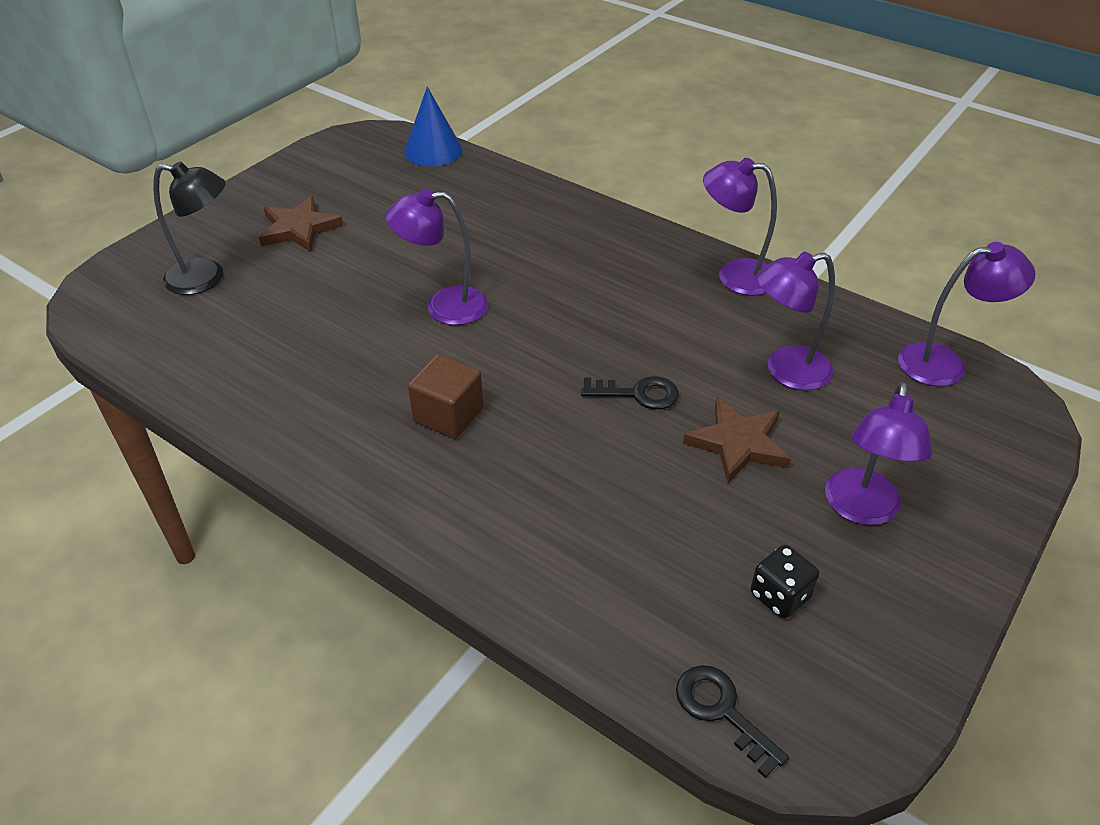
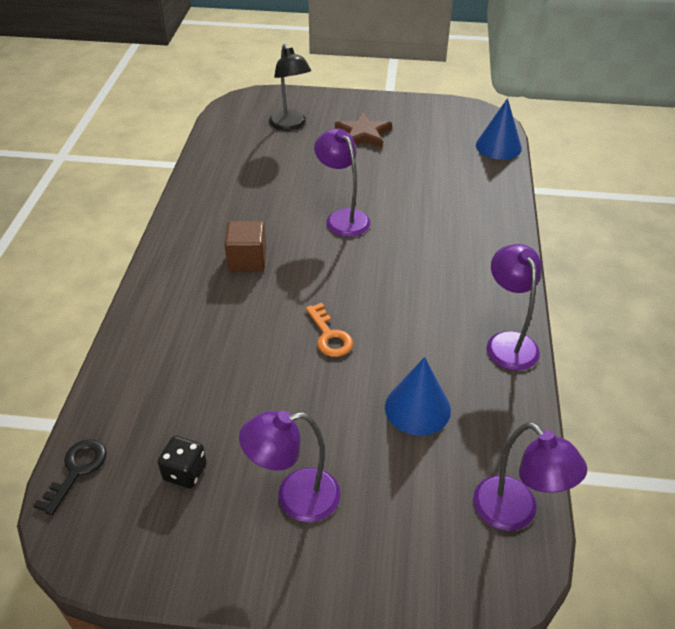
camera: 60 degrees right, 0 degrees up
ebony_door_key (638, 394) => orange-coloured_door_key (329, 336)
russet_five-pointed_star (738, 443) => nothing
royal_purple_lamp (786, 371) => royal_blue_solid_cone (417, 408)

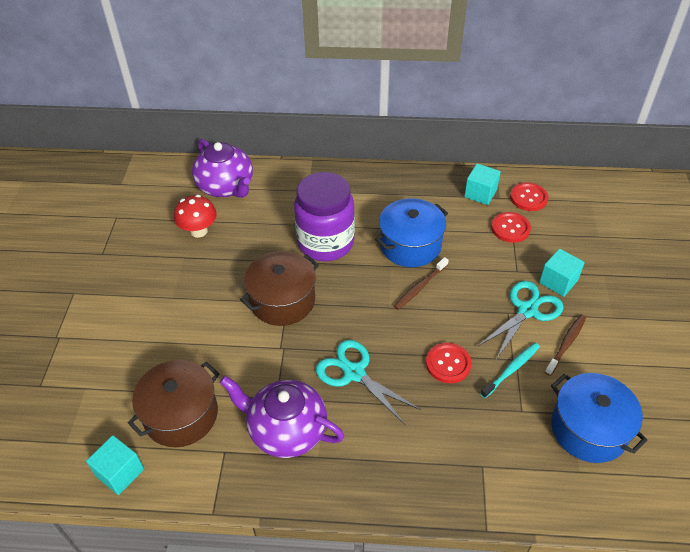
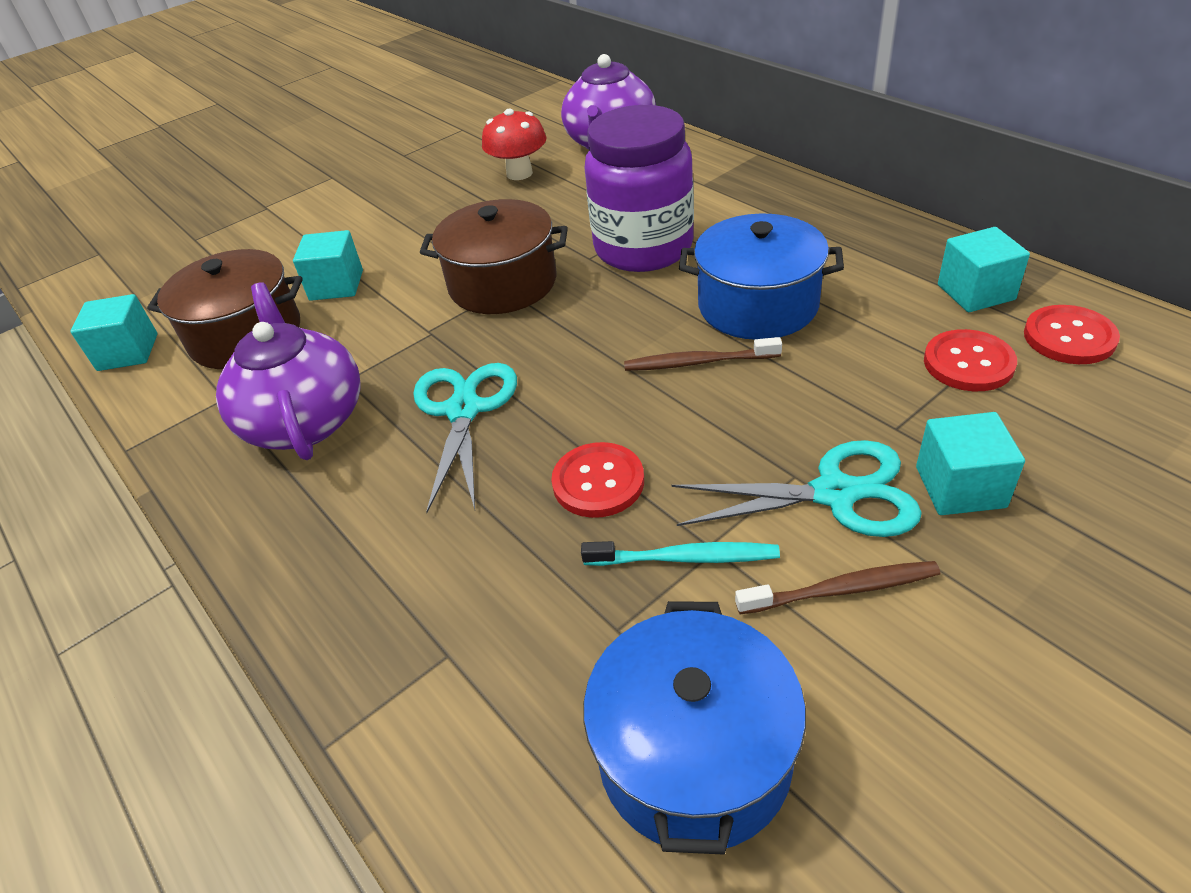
camera: 50 degrees right, 5 degrees down
nothing => turquoise_block (336, 285)

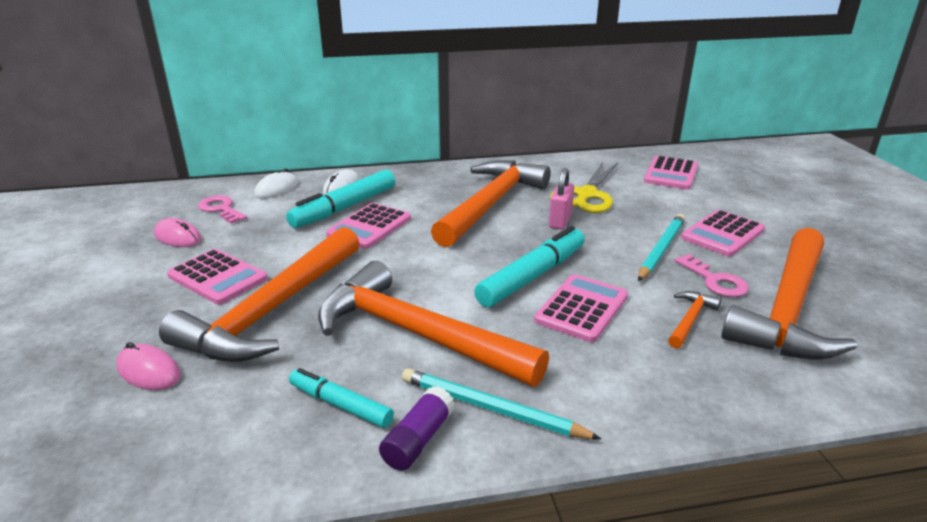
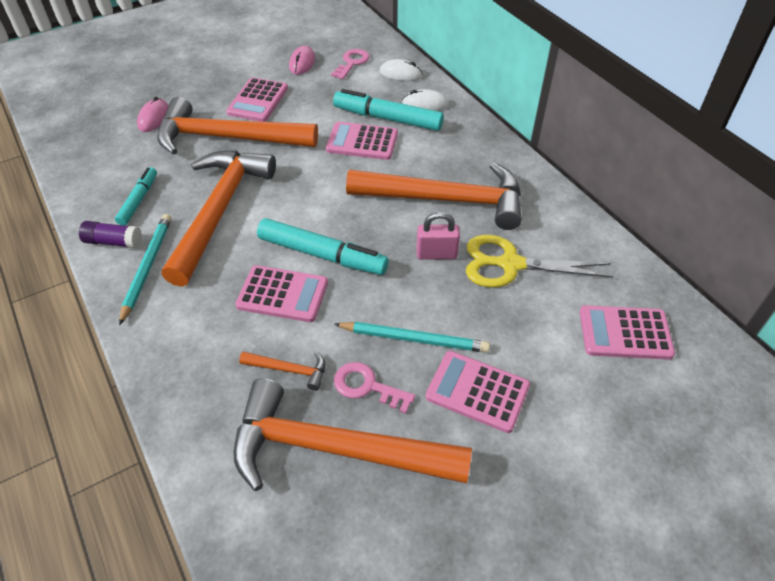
camera: 70 degrees right, 20 degrees up
rosy_door_key (714, 280) => rosy_door_key (367, 386), 75 degrees clockwise

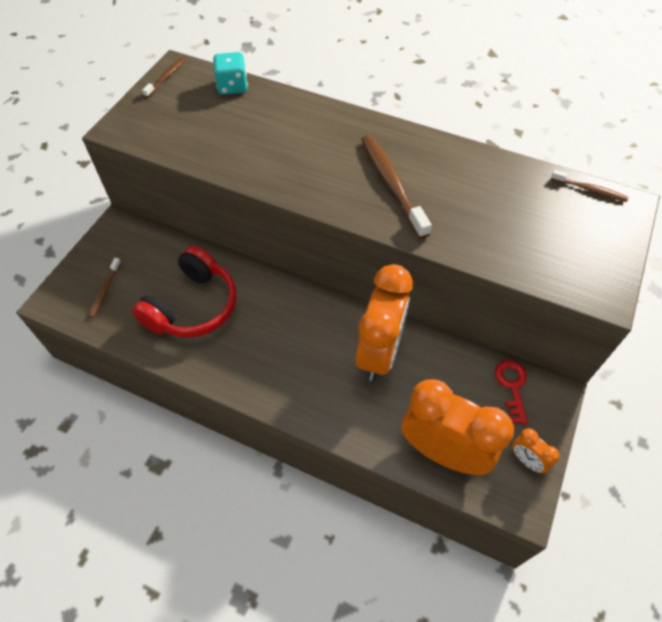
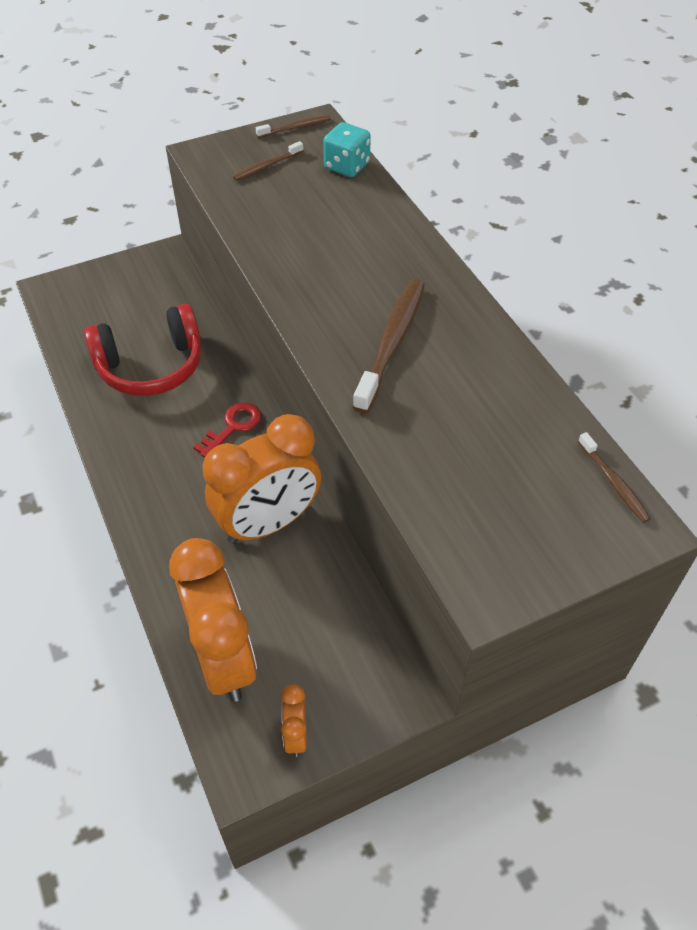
camera: 40 degrees right, 5 degrees down
russet_toothbrush (105, 291) => russet_toothbrush (267, 166), relocated
scarlet_door_key (512, 387) => scarlet_door_key (233, 427), relocated

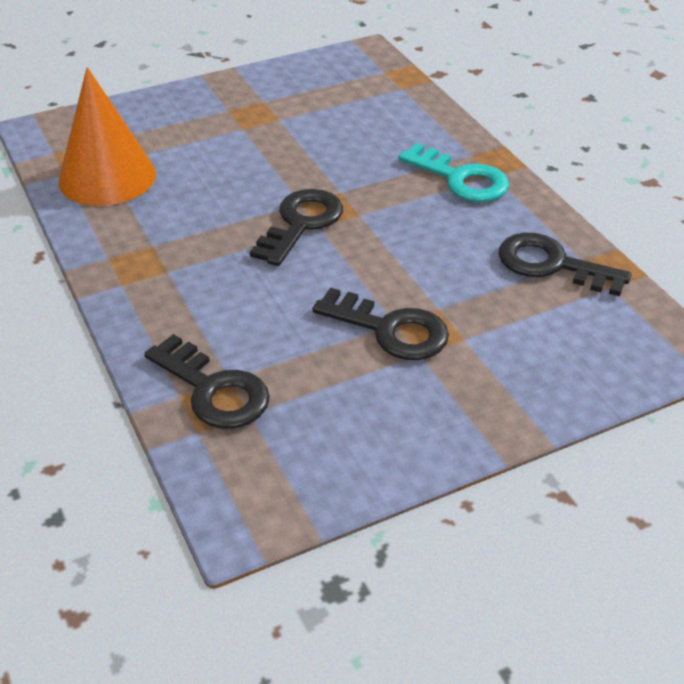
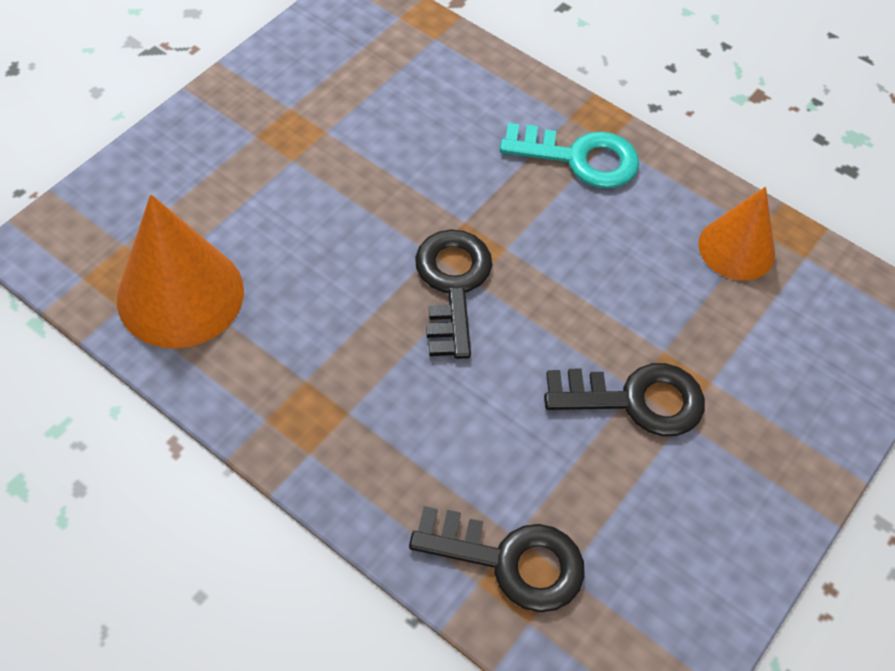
camera: 30 degrees left, 15 degrees up
ebony_door_key (551, 265) => orange-coloured_solid_cone (736, 248)

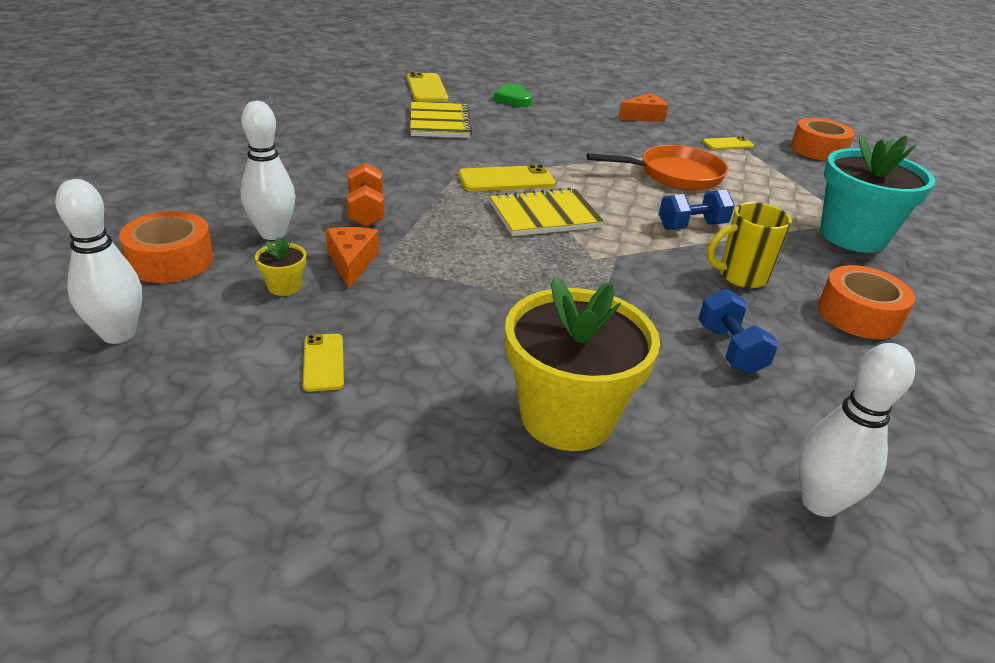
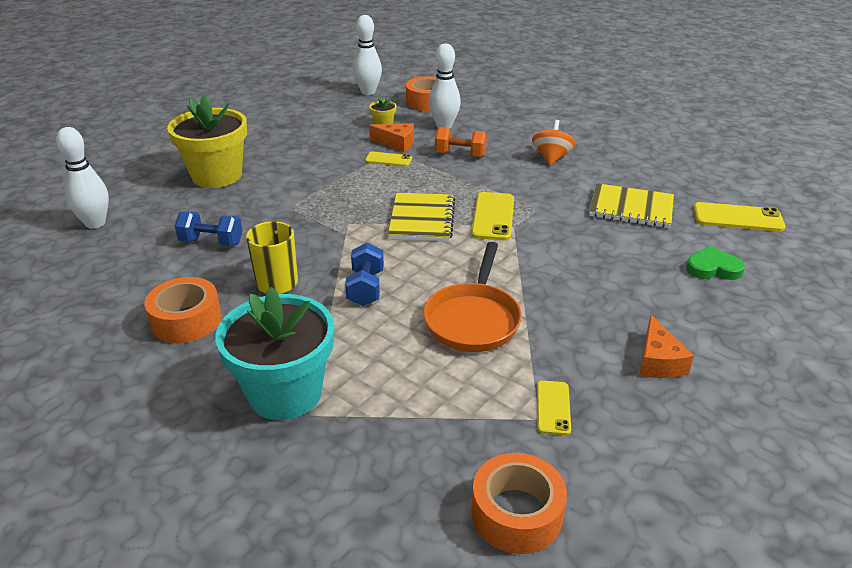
camera: 115 degrees right, 0 degrees up
golden_smartphone (323, 362) => golden_smartphone (388, 159), relocated
nothing => orange-coloured_spinning_top (551, 158)

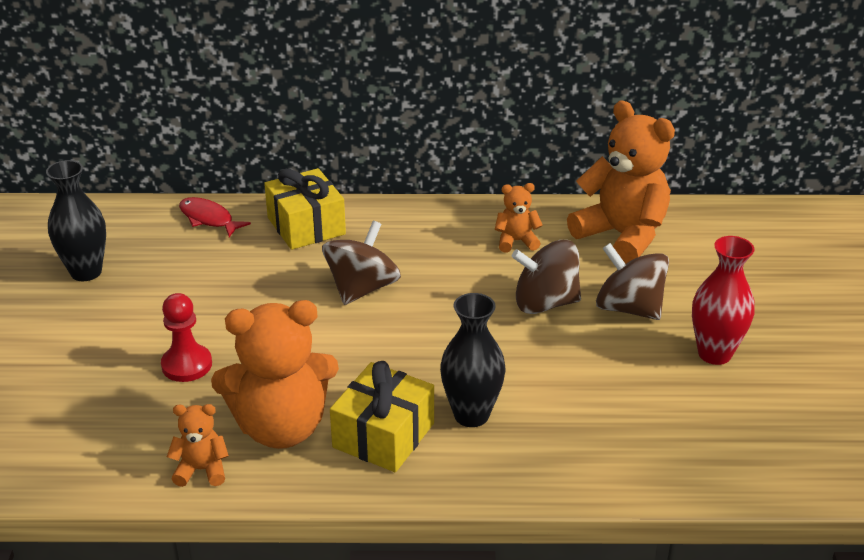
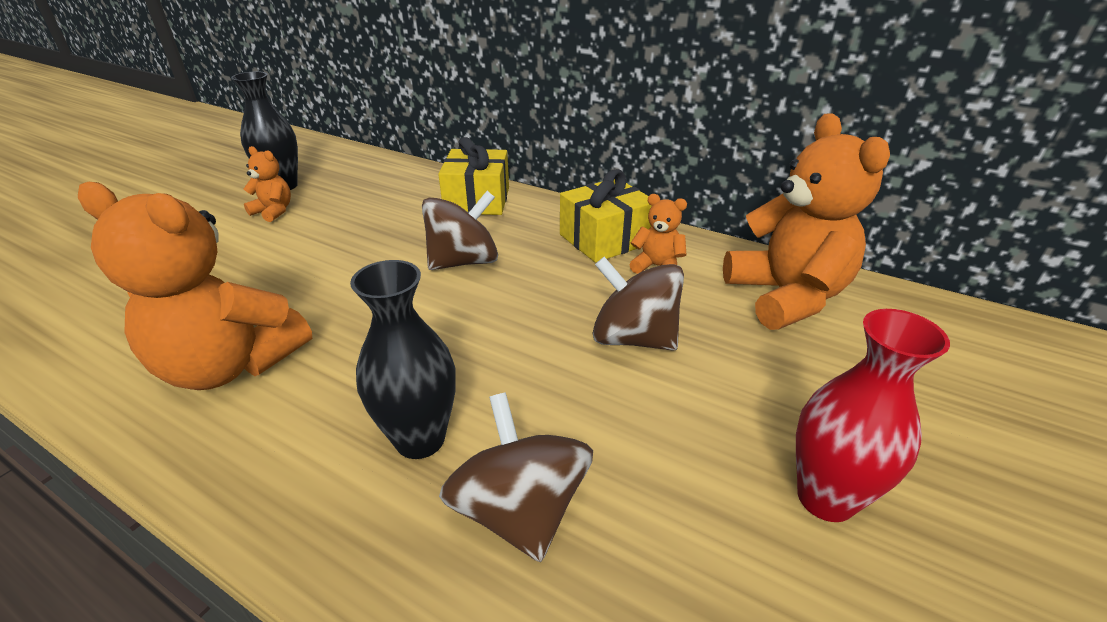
camera: 30 degrees right, 0 degrees up
scarlet_pawn (187, 365) => nothing
orange-coloured_stuffed_bear (201, 470) => orange-coloured_stuffed_bear (274, 211), relocated
scarlet_toy_fish (208, 219) => nothing
golden_gift (383, 435) => golden_gift (605, 239), relocated
russet_spinning_top (629, 308) => russet_spinning_top (520, 510), relocated

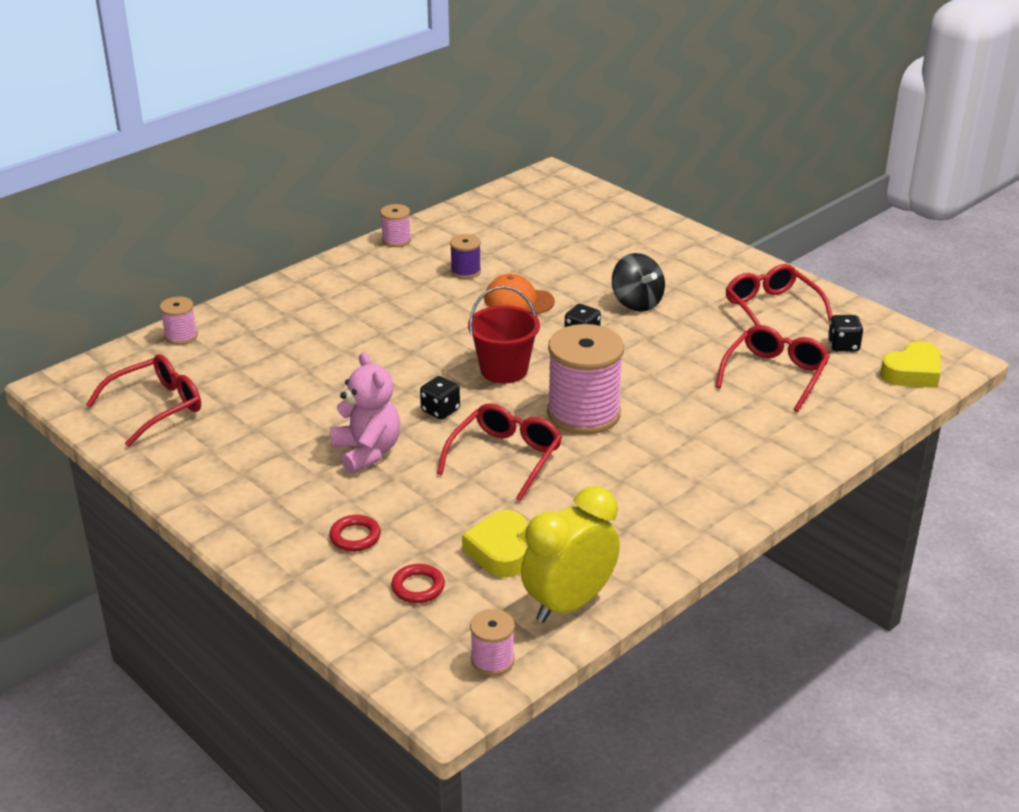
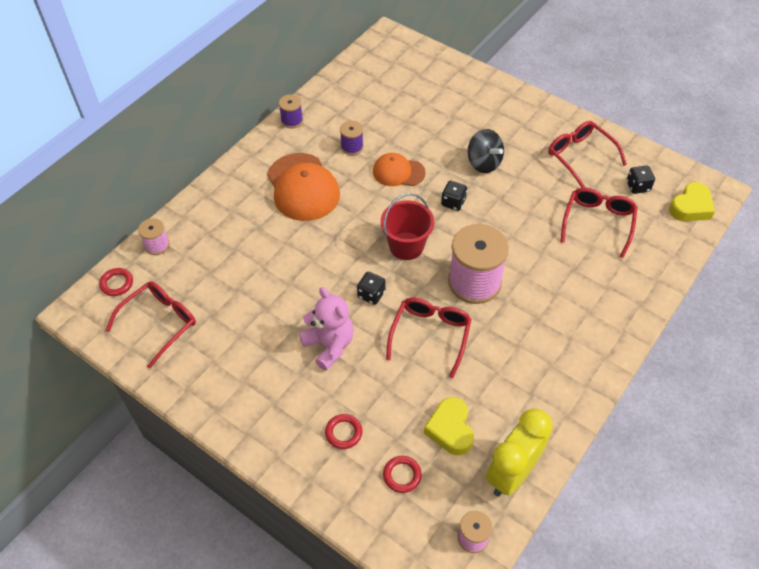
camera: 10 degrees left, 20 degrees up
rosy_bobbin (396, 240) => royal_purple_bobbin (292, 120)
nothing => scarlet_hoop (117, 283)
nothing => orange-coloured_peaked_cap (303, 187)

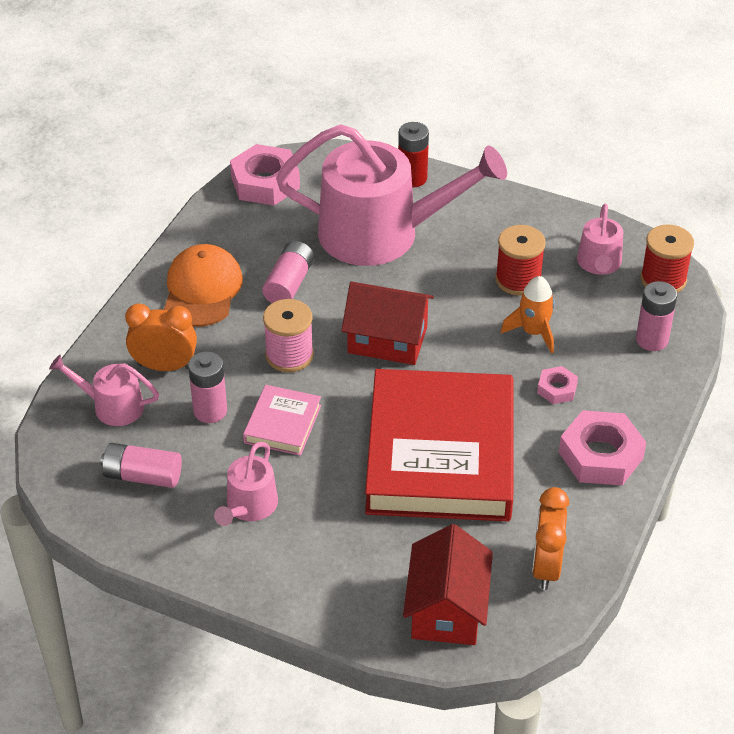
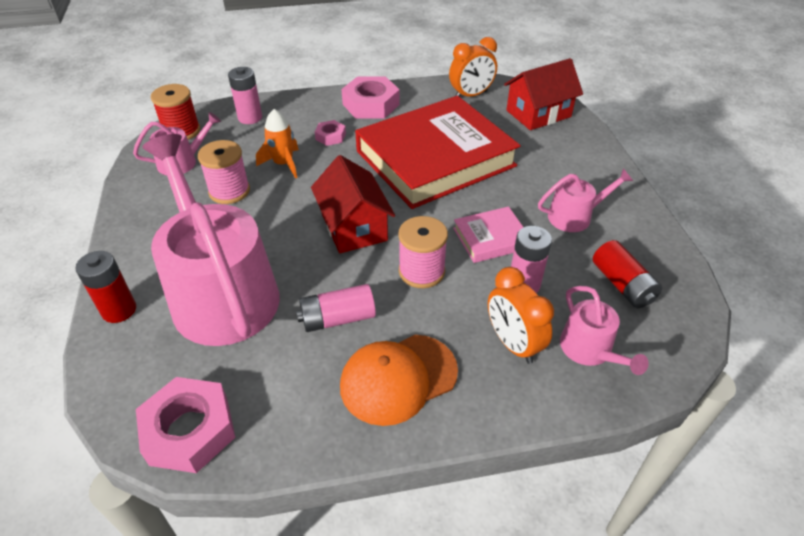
camera: 125 degrees left, 0 degrees up
rosy_power_cell (142, 476) => scarlet_power_cell (622, 285)
scarlet_bobbin (518, 280) => rosy_bobbin (229, 191)

